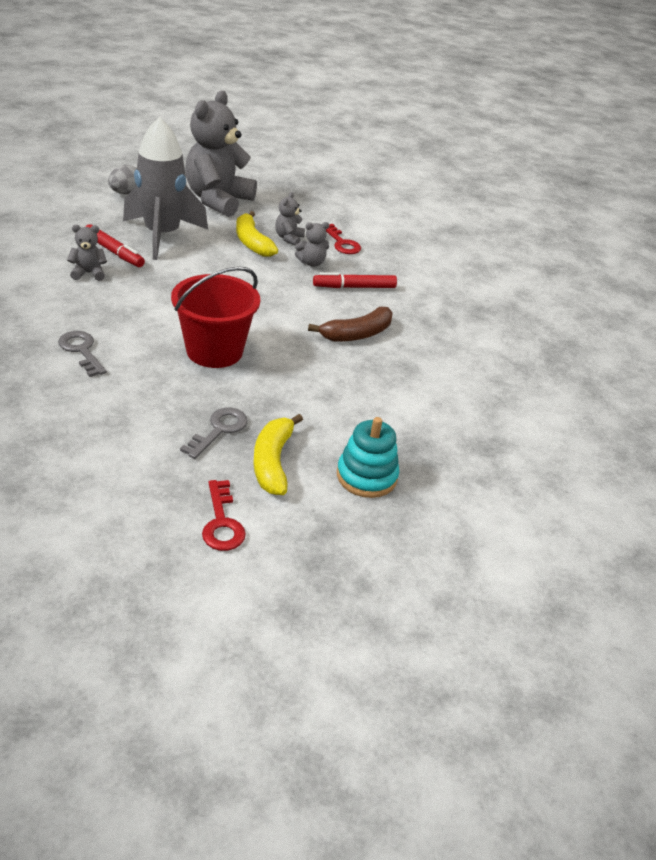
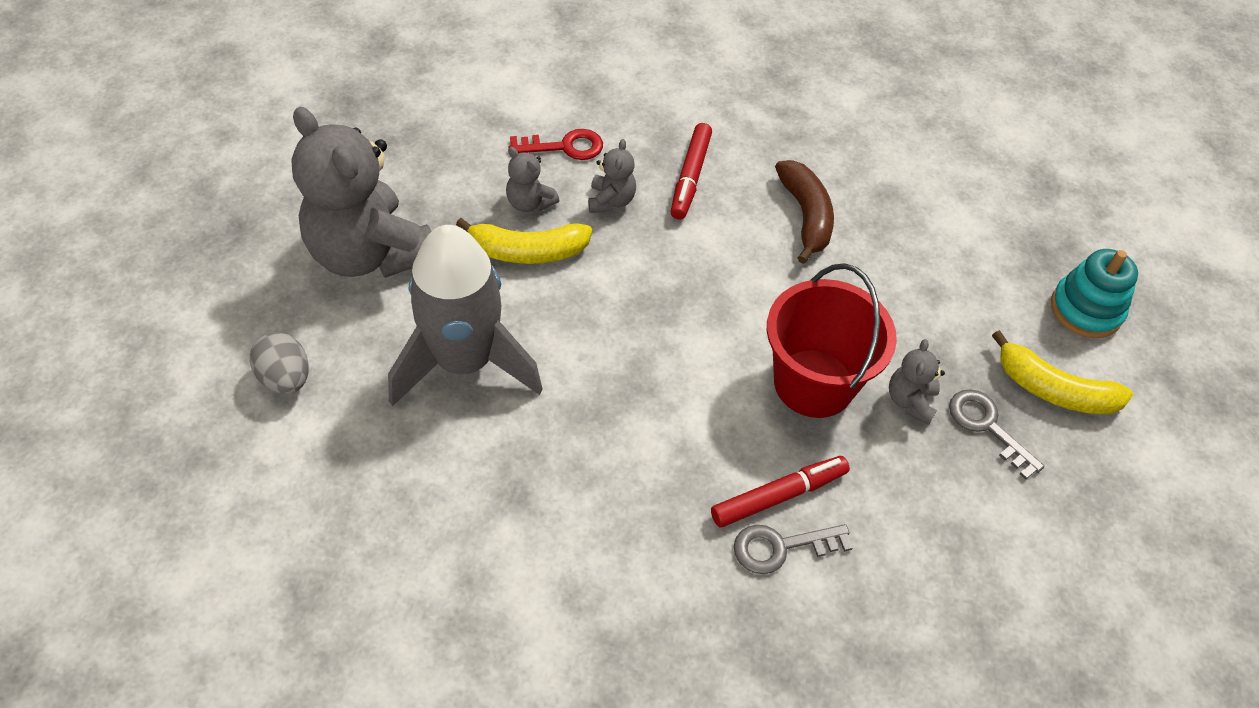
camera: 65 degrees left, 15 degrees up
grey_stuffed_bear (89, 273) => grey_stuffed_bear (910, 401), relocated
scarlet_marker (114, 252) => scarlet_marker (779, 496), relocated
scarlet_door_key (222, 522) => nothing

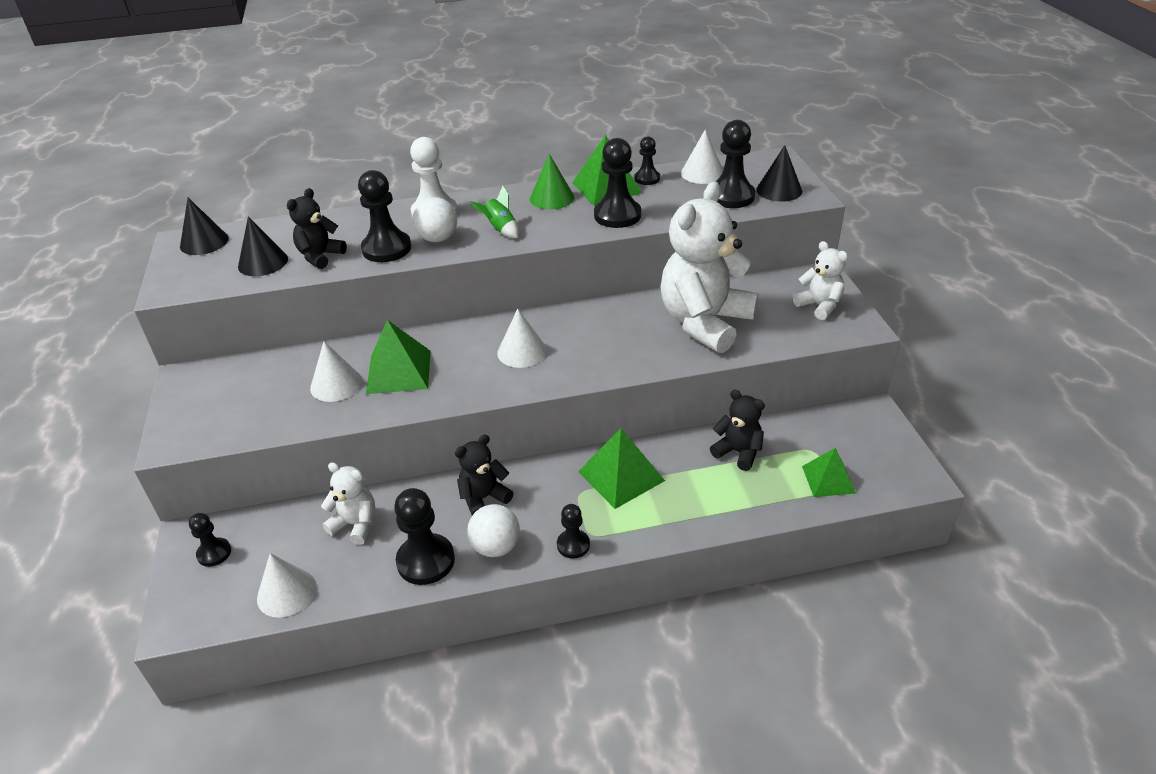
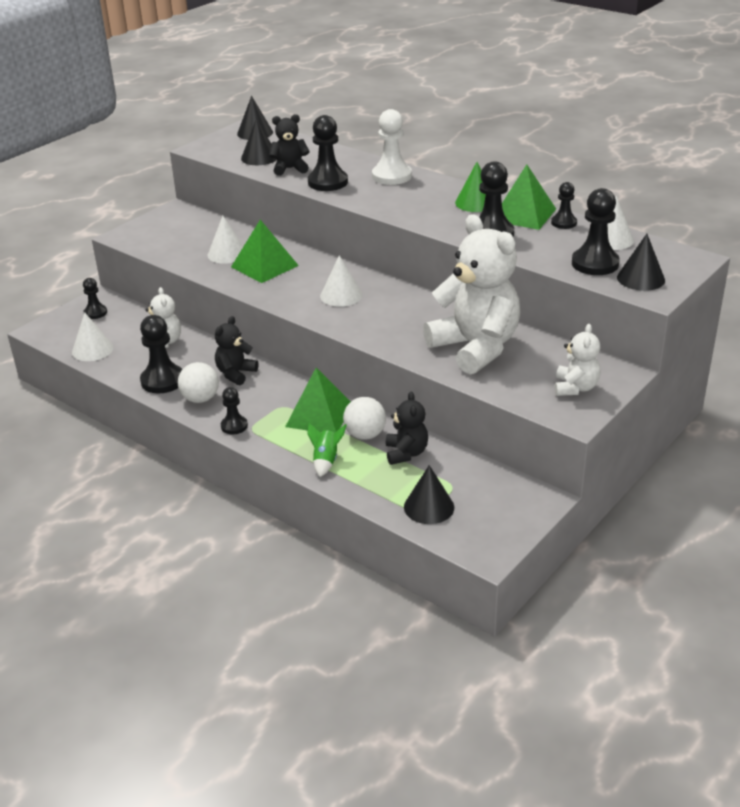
camera: 50 degrees right, 5 degrees down
pure_white_play_ball (438, 239) => pure_white_play_ball (365, 435), relocated
ebony_stuffed_bear (484, 498) => ebony_stuffed_bear (235, 374), 75 degrees counterclockwise
leaf-green_rocket (500, 229) => leaf-green_rocket (326, 461), relocated
pure_white_stuffed_bear (705, 323) => pure_white_stuffed_bear (475, 348), 60 degrees clockwise
leaf-green_solid_pyramid (828, 479) => ebony_solid_cone (429, 507)

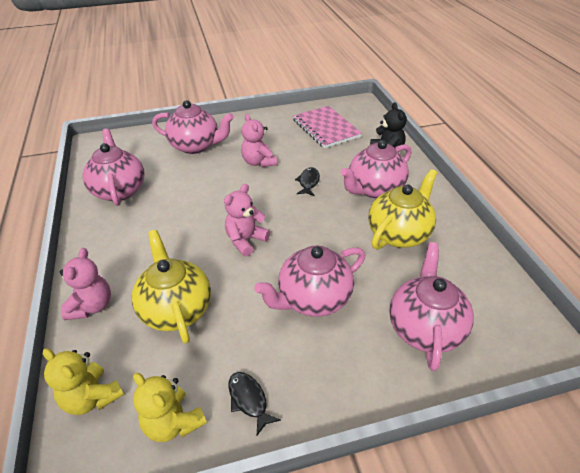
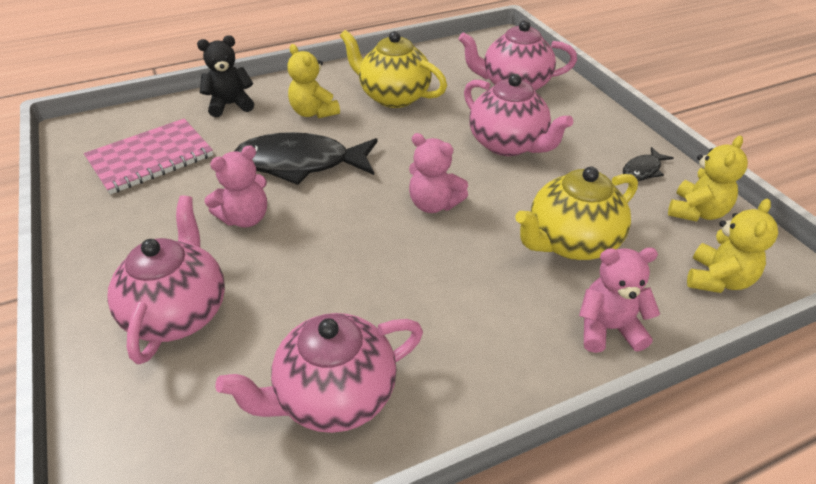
camera: 100 degrees left, 0 degrees up
ebony_toy_fish (308, 182) => ebony_toy_fish (300, 163), x2.21
rosy_china_teapot (374, 189) => golden_stuffed_bear (313, 112)

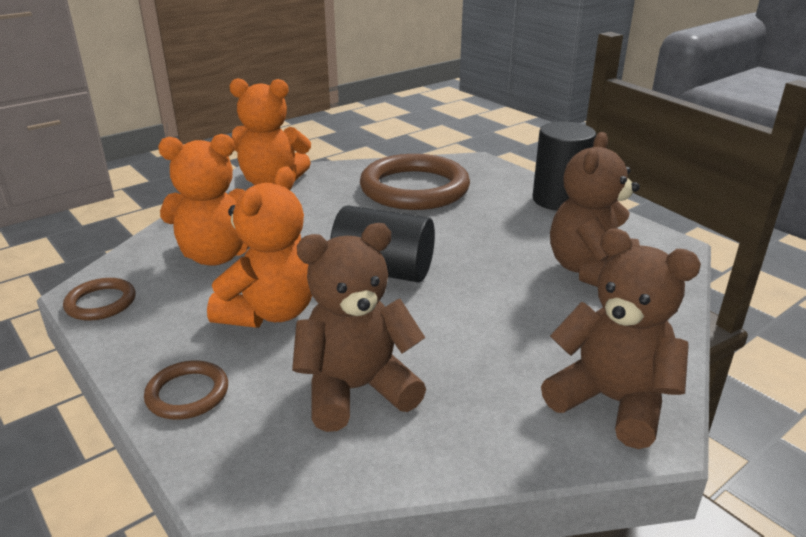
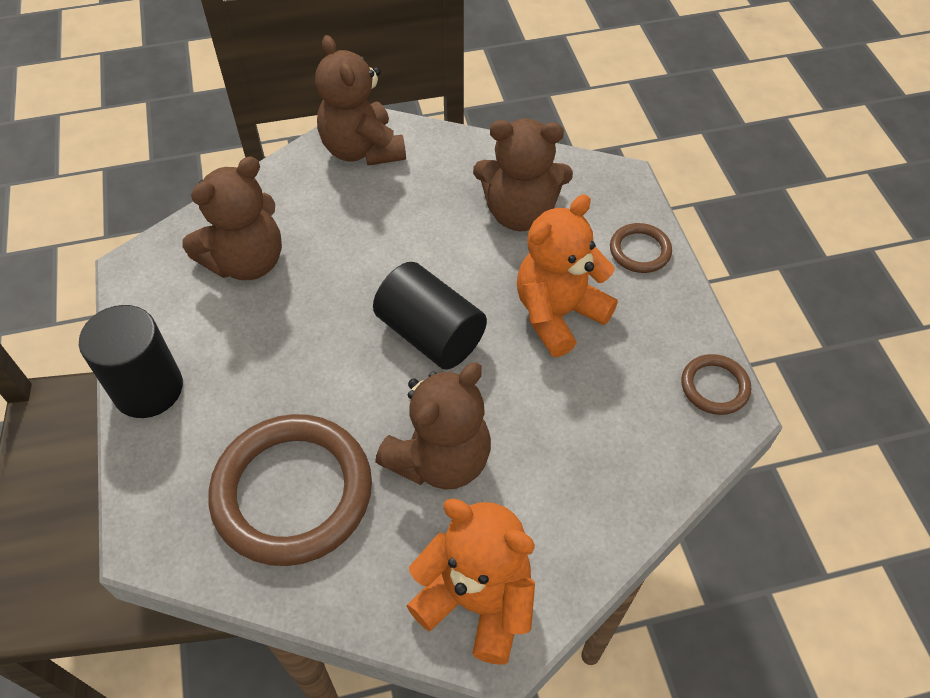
camera: 155 degrees left, 25 degrees up
orange-coloured_stuffed_bear (216, 255) => nothing
nothing => russet_stuffed_bear (440, 459)

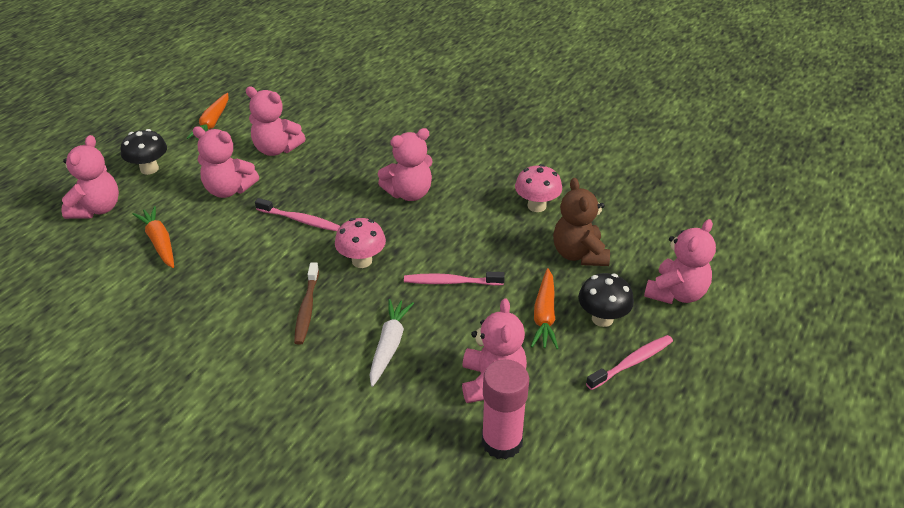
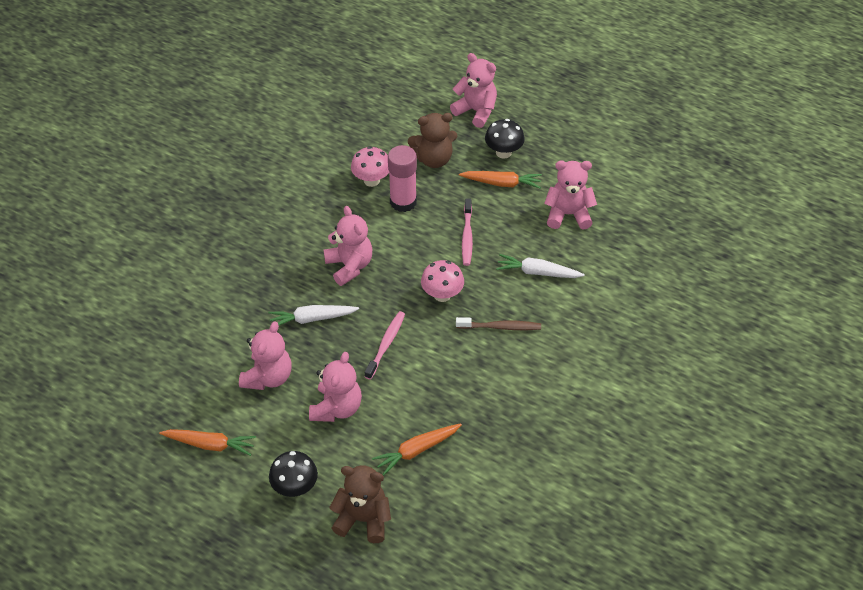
camera: 90 degrees left, 10 degrees up
rosy_stuffed_bear (97, 209) => russet_stuffed_bear (363, 519)
rosy_glue (502, 442) => rosy_glue (403, 202), relocated
rosy_toothbrush (632, 362) => nothing
nothing => pure_white_carrot (312, 319)

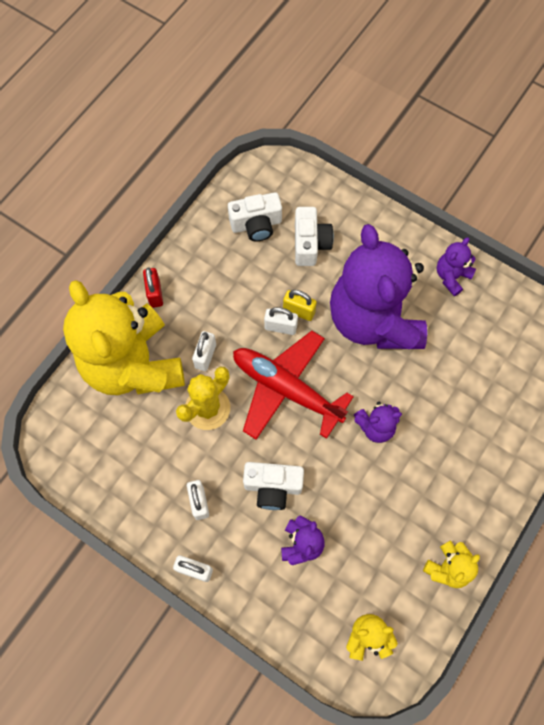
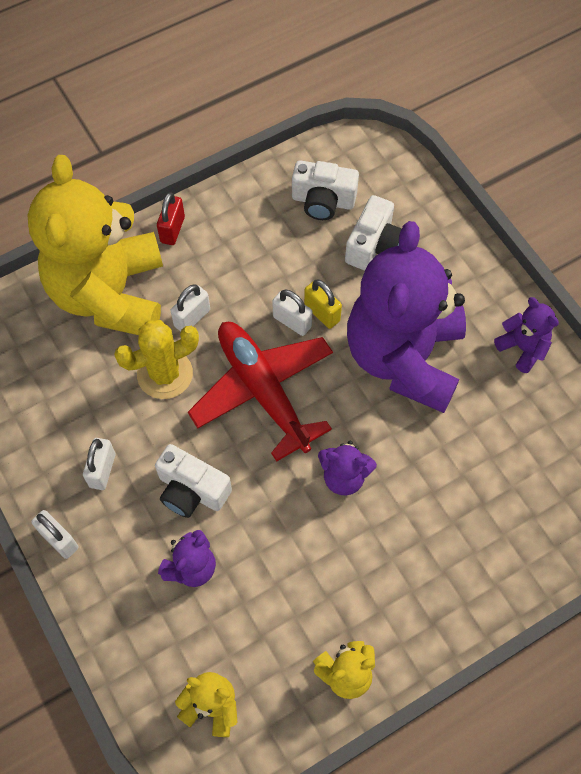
camera: 25 degrees right, 5 degrees down
royal_purple_stuffed_bear (451, 276) => royal_purple_stuffed_bear (522, 348), 75 degrees clockwise

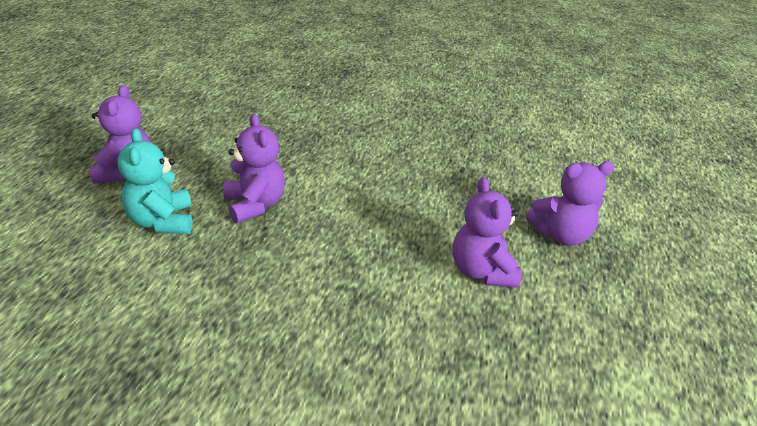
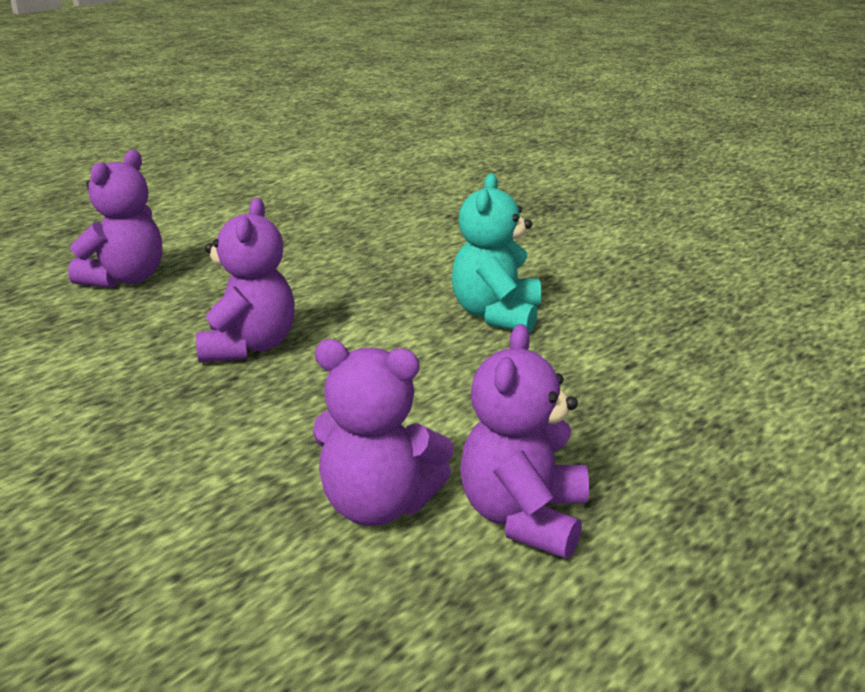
camera: 30 degrees right, 10 degrees down
turquoise_stuffed_bear (162, 221) => turquoise_stuffed_bear (496, 315), relocated
royal_purple_stuffed_bear (560, 235) => royal_purple_stuffed_bear (378, 506), relocated

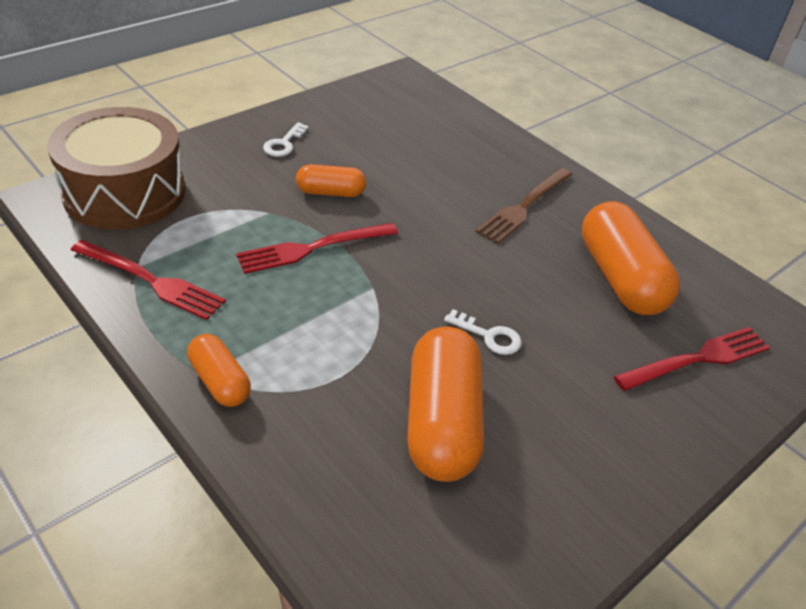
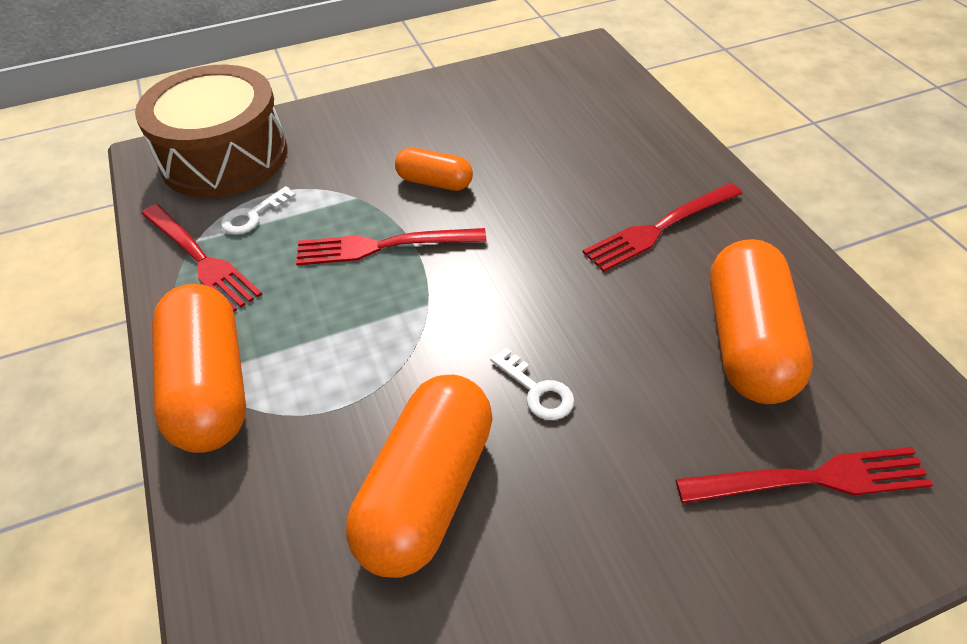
camera: 25 degrees right, 5 degrees up
orange-coloured_pill_shape (220, 381) => orange-coloured_pill_shape (210, 387), x1.85
pure_white_door_key (284, 144) => pure_white_door_key (253, 215), relocated
russet_table_fork (524, 207) => scarlet_table_fork (659, 229)

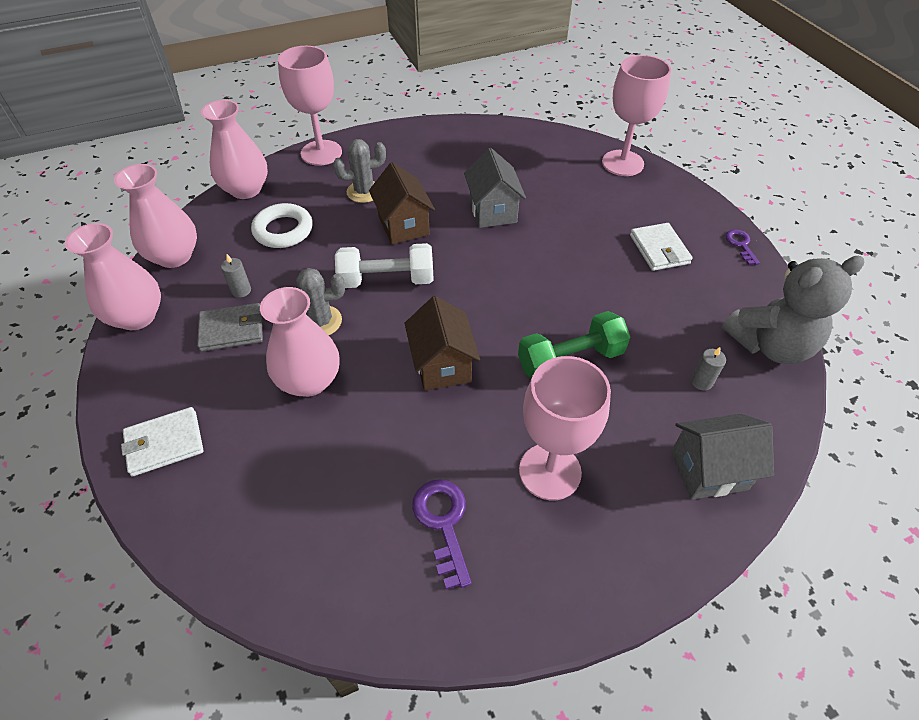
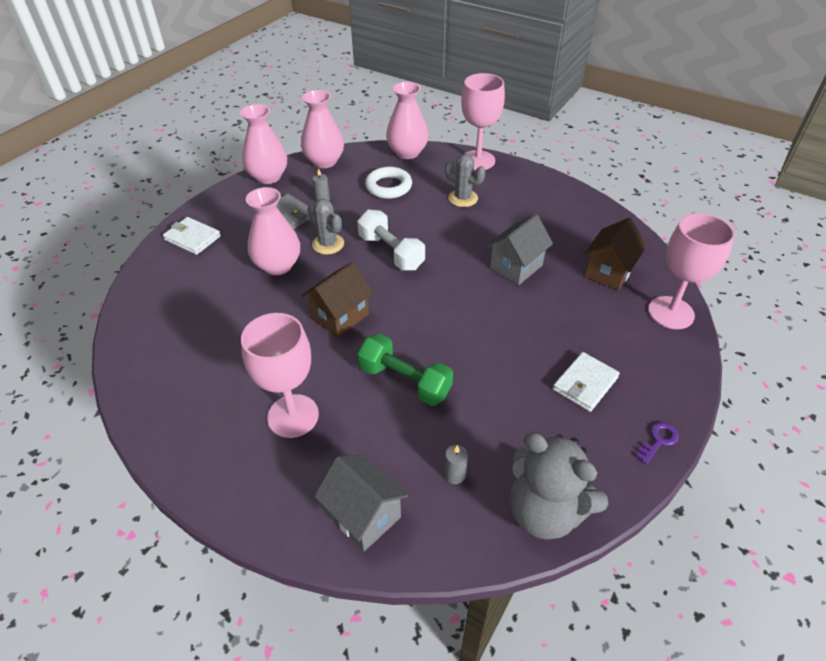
camera: 55 degrees right, 5 degrees down
russet_house (403, 226) => russet_house (608, 272), relocated
royal_purple_door_key (443, 523) => nothing

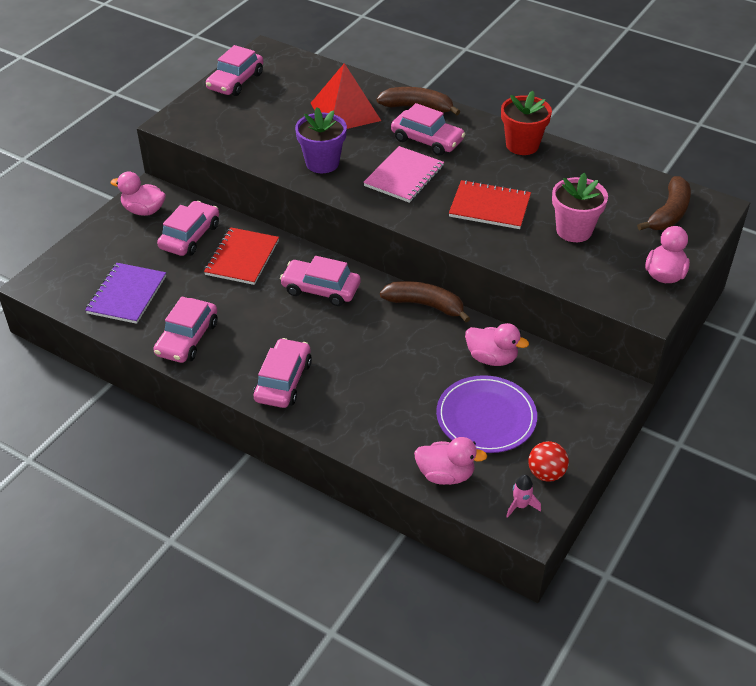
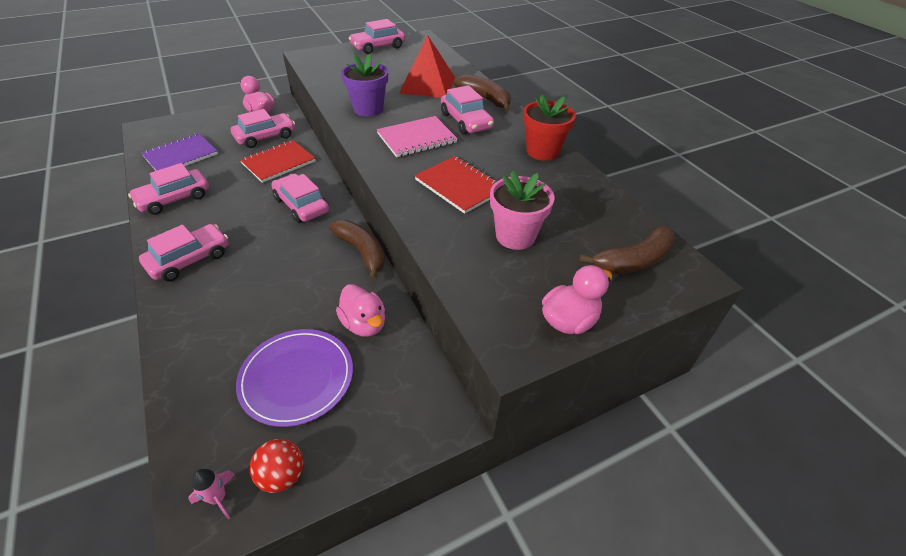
camera: 30 degrees right, 0 degrees up
rosy_toy_duck (445, 474) => nothing

